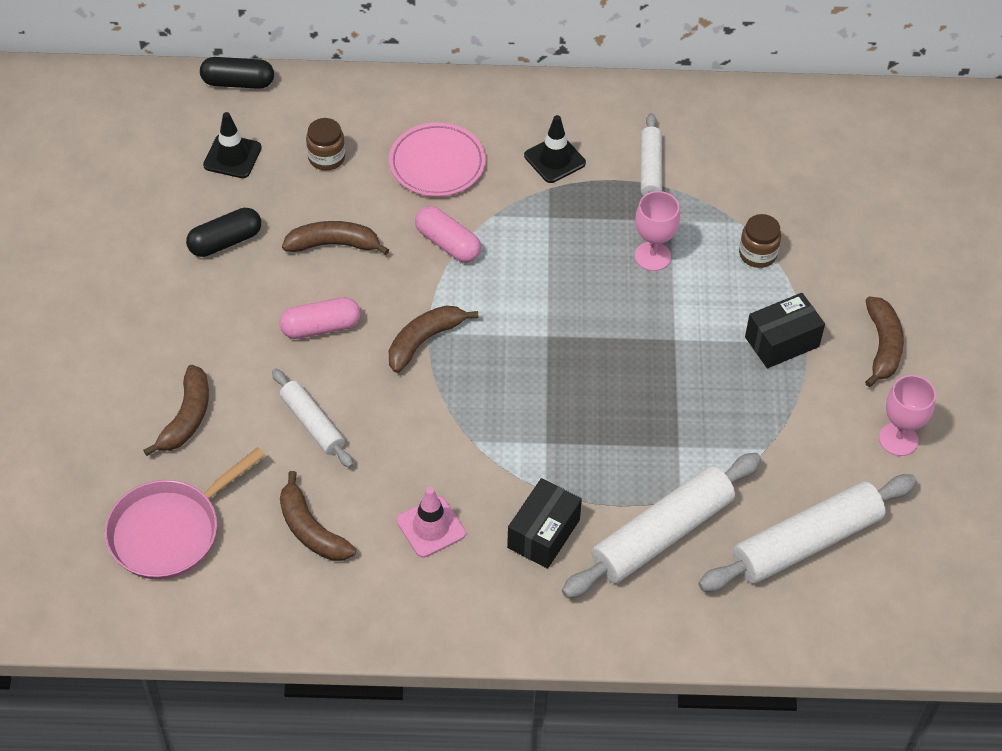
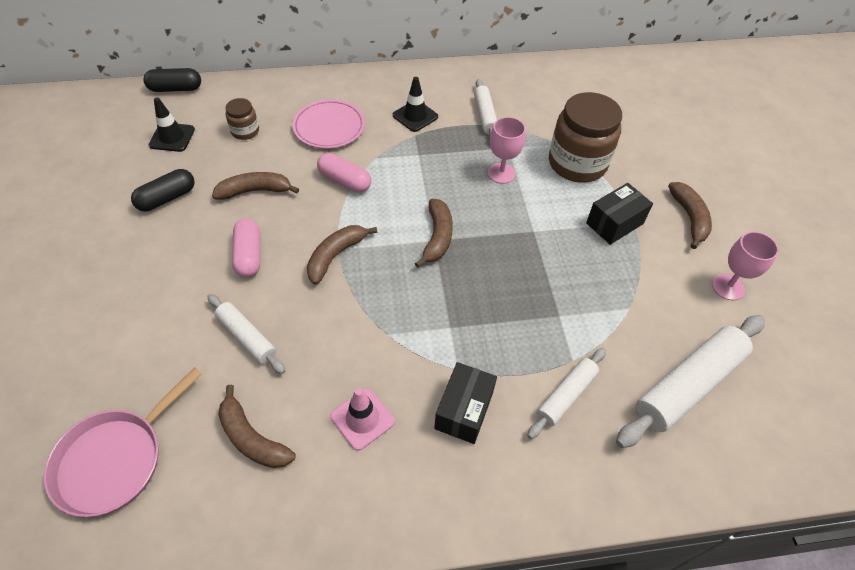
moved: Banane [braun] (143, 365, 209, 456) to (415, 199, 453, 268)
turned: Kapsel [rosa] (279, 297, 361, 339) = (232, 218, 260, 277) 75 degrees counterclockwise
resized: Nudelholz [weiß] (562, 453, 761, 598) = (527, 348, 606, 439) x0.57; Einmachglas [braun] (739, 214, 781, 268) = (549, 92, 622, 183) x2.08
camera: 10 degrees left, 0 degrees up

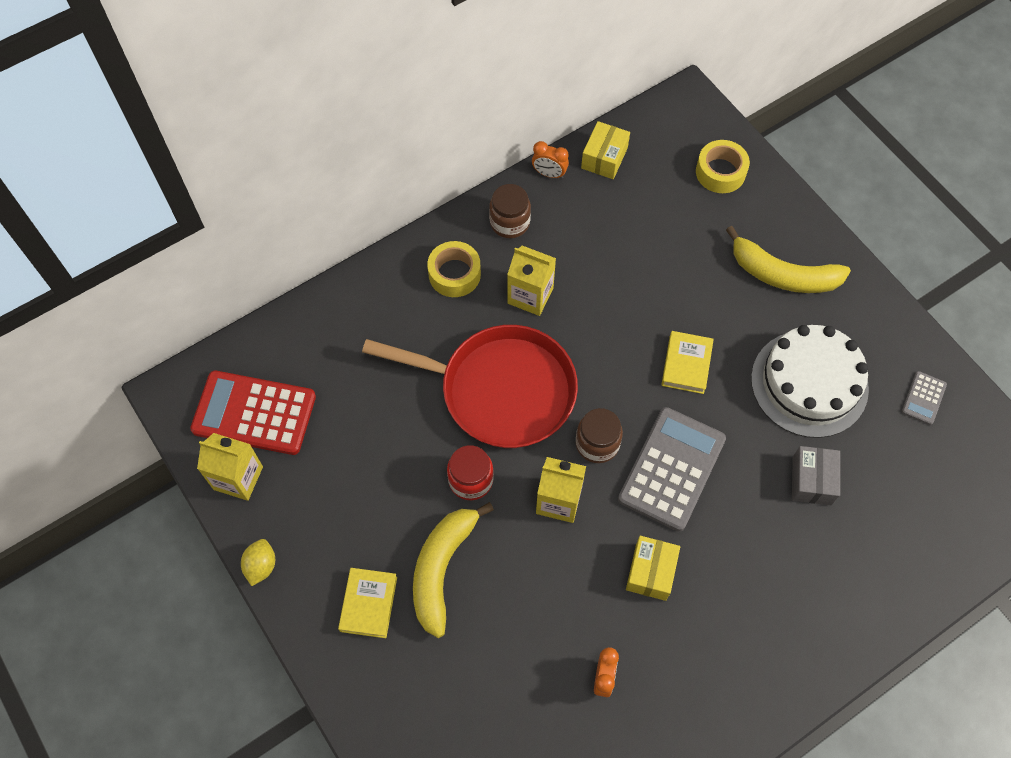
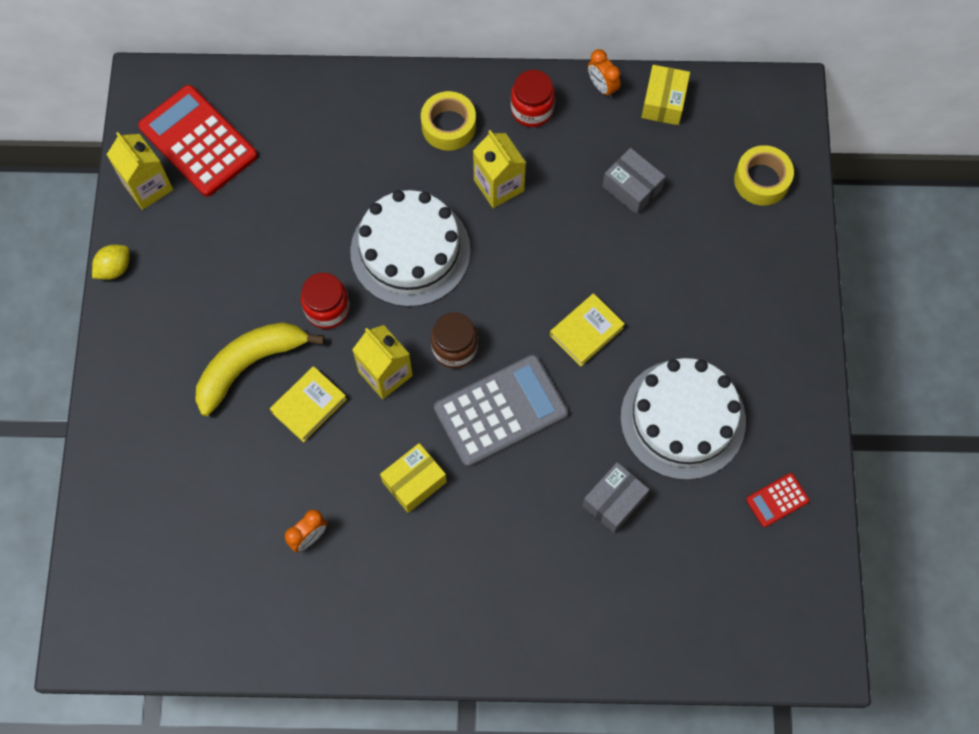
removed: Banane [gelb] (726, 226, 851, 293)
added: Schachtel [grau] (603, 148, 666, 215)
moved: Buch [gelb] (338, 568, 397, 638) to (270, 366, 347, 442)
replaced: Pfanne [rot] (362, 325, 578, 448) to Kuchen [weiß] (350, 190, 470, 307)
recoloured: Einmachglas [braun] (489, 184, 531, 238) to Einmachglas [rot] (511, 70, 555, 127); Taschenrechner [grau] (902, 371, 947, 425) to Taschenrechner [rot] (746, 473, 809, 527)
turned: Schachtel [gelb] (581, 121, 630, 179) = (641, 65, 690, 125) 45 degrees counterclockwise
camera: 35 degrees right, 5 degrees up

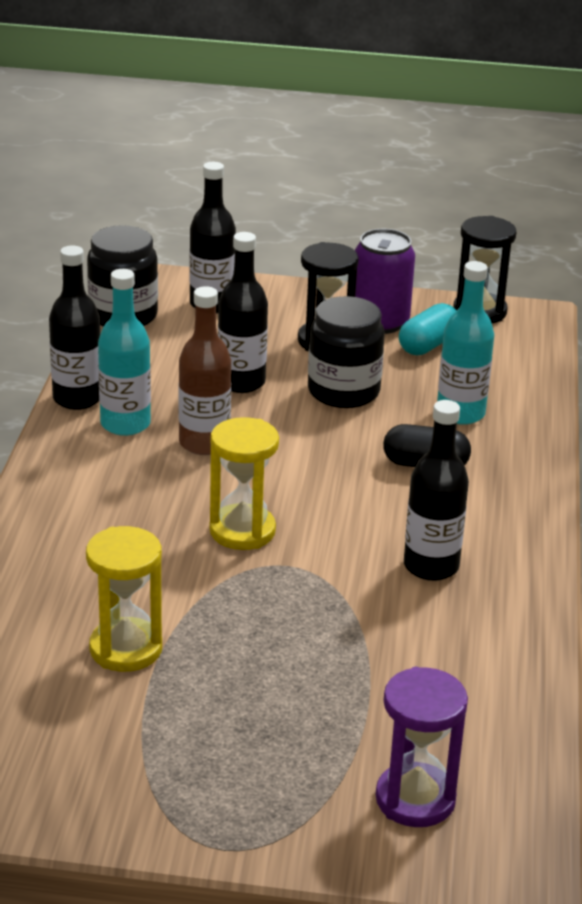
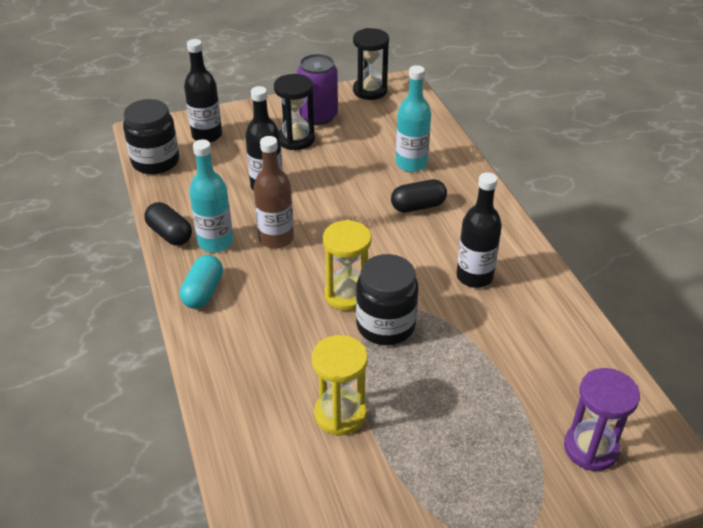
moved: Einmachglas [schwarz] (308, 296, 384, 408) to (356, 254, 418, 345); Kapsel [türkis] (399, 303, 457, 355) to (180, 255, 223, 309)
replaced: Flasche [schwarz] (49, 245, 100, 410) to Kapsel [schwarz] (144, 202, 192, 246)
camera: 25 degrees left, 10 degrees up

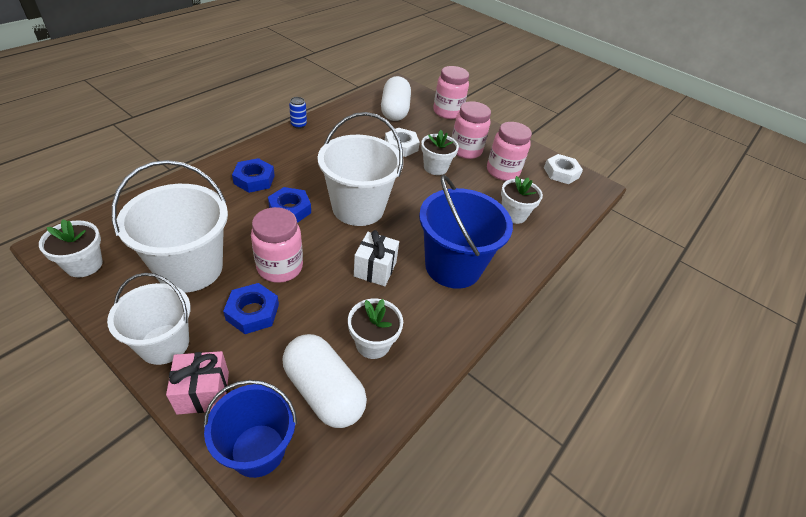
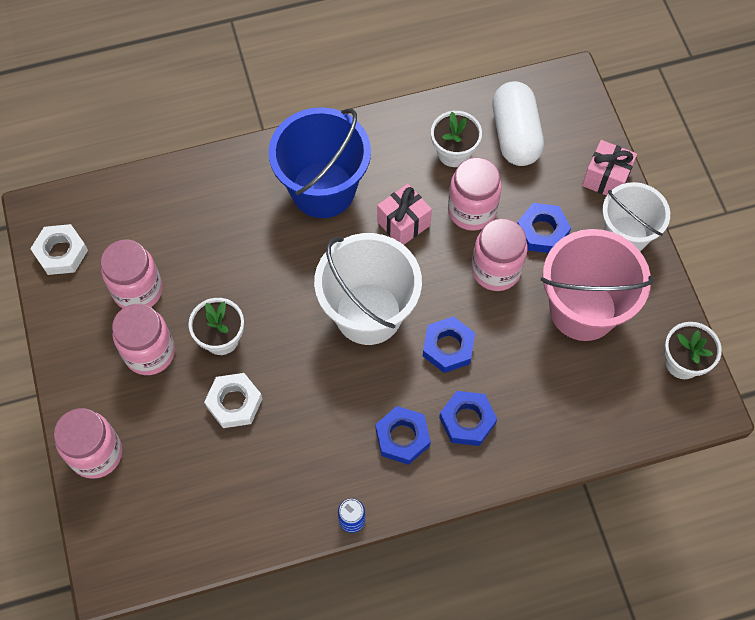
removed: Eimer [blau] (203, 380, 297, 478); Kapsel [weiß] (381, 76, 411, 121); Blumentopf [weiß] (501, 176, 543, 224)
added: Sechskantmutter [blau] (376, 406, 431, 465); Einmachglas [rosa] (448, 157, 502, 231)
recoloured: Eimer [weiß] (112, 160, 228, 292) to Eimer [rosa] (541, 229, 654, 341); Geschenk [weiß] (354, 230, 399, 286) to Geschenk [rosa] (377, 184, 432, 245)
camera: 140 degrees left, 20 degrees up

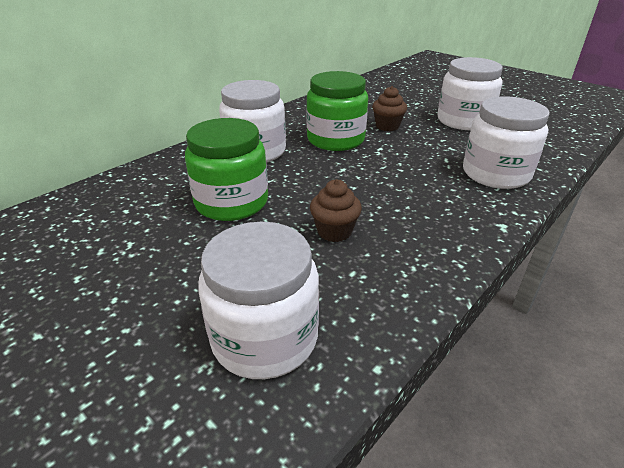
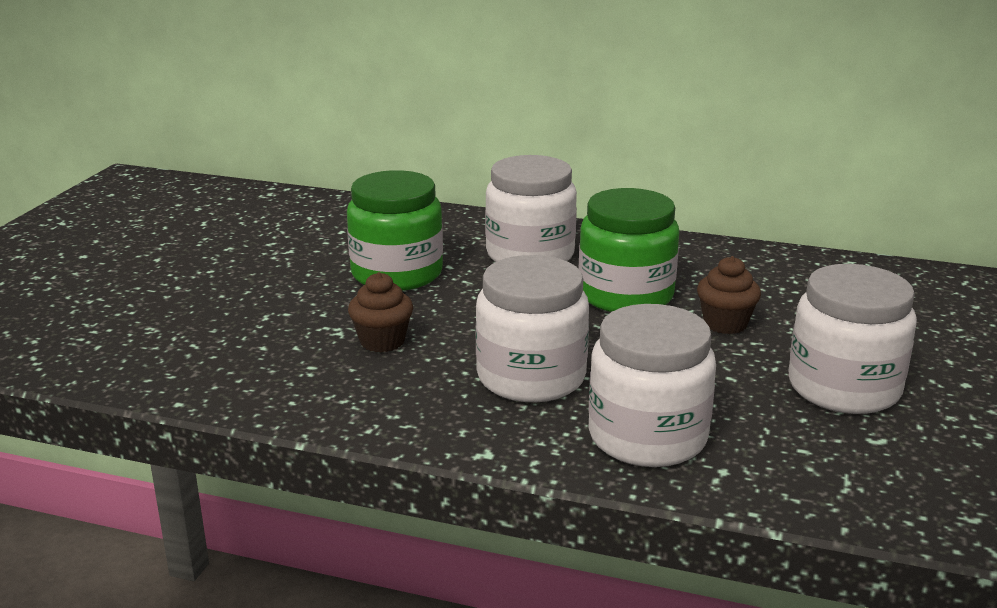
moved: Einmachglas [weiß] (198, 222, 319, 379) to (475, 255, 589, 402)
camera: 65 degrees right, 10 degrees down

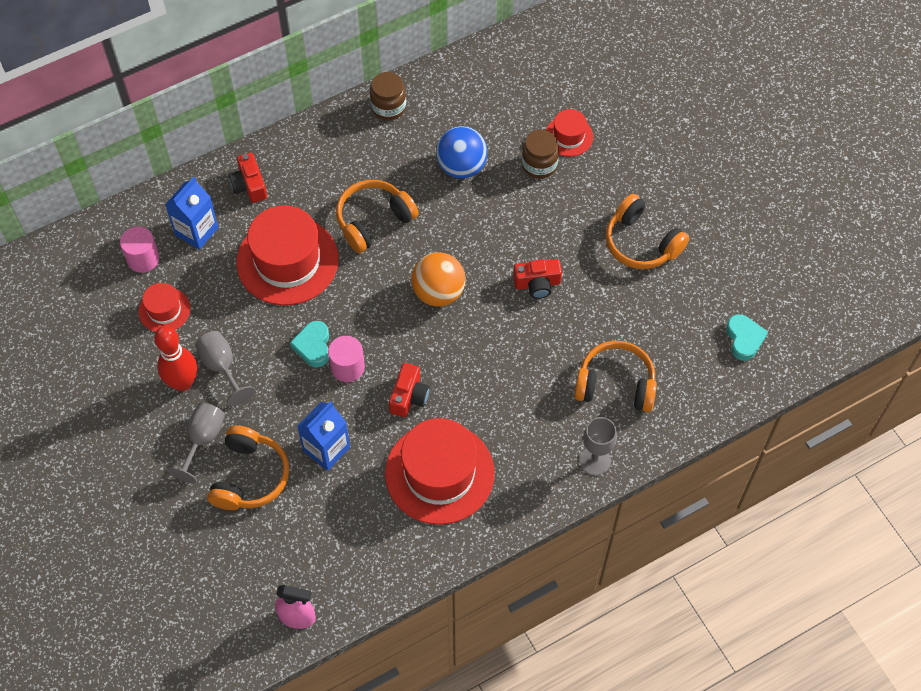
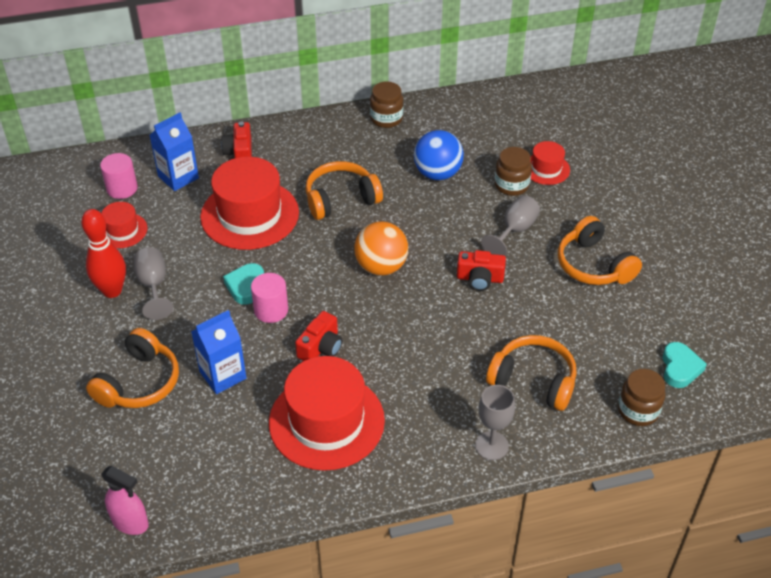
added: Einmachglas [braun] (618, 369, 665, 426)
moved: Kelch [grau] (167, 403, 225, 483) to (481, 195, 540, 256)
camera: 15 degrees right, 15 degrees down

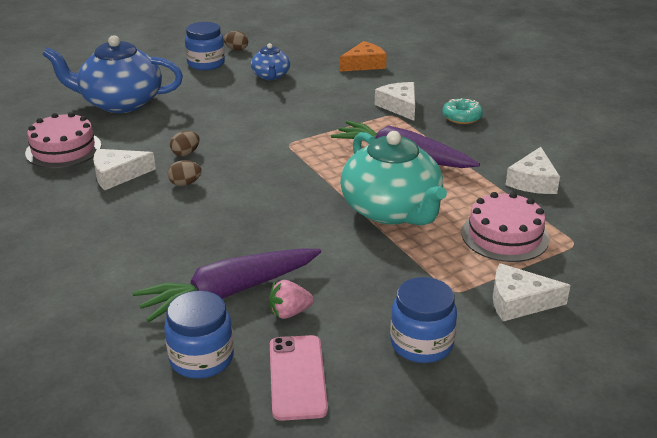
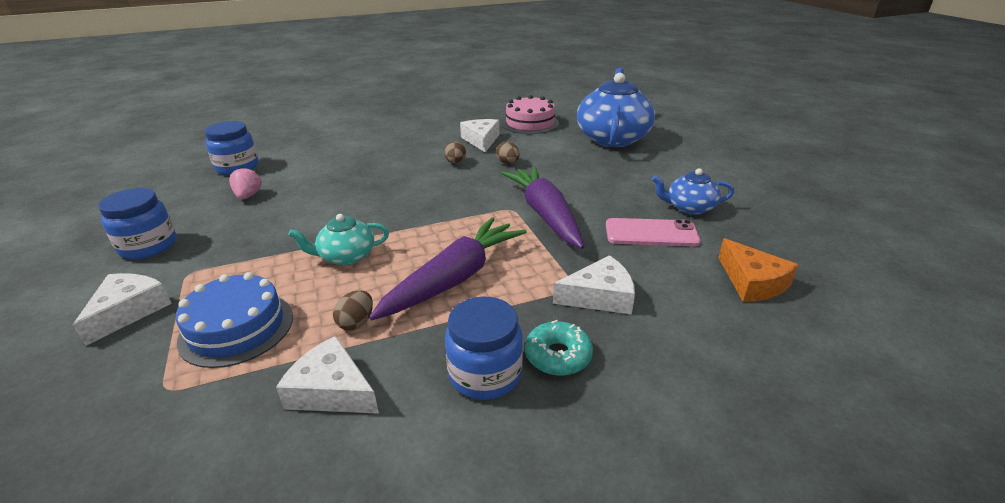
moved: Karotte [lila] (132, 248, 321, 322) to (501, 166, 584, 249); Einmachglas [blau] (185, 22, 225, 70) to (445, 297, 523, 400); Ei [braun] (223, 31, 248, 50) to (333, 290, 373, 330); Handy [rosa] (270, 335, 328, 421) to (606, 218, 701, 247)
recoloured: Kuchen [rosa] (461, 192, 549, 262) to Kuchen [blau] (176, 272, 293, 368)
resized: Teekanne [türkis] (340, 131, 447, 225) = (288, 214, 389, 265) x0.51
camera: 100 degrees right, 0 degrees up

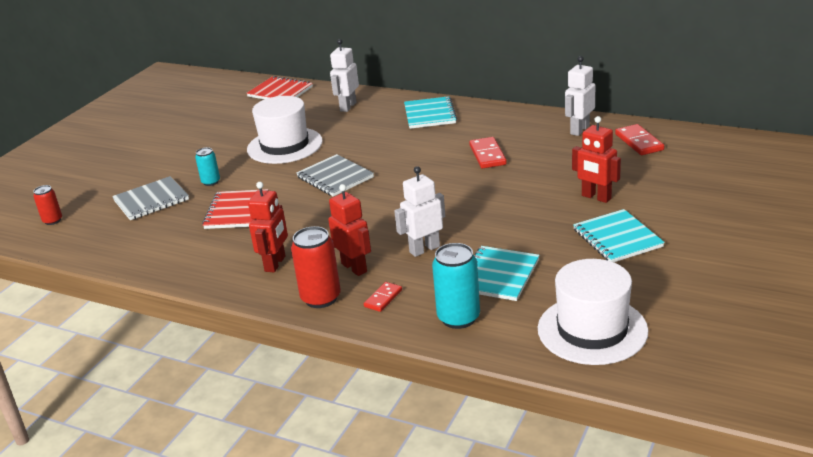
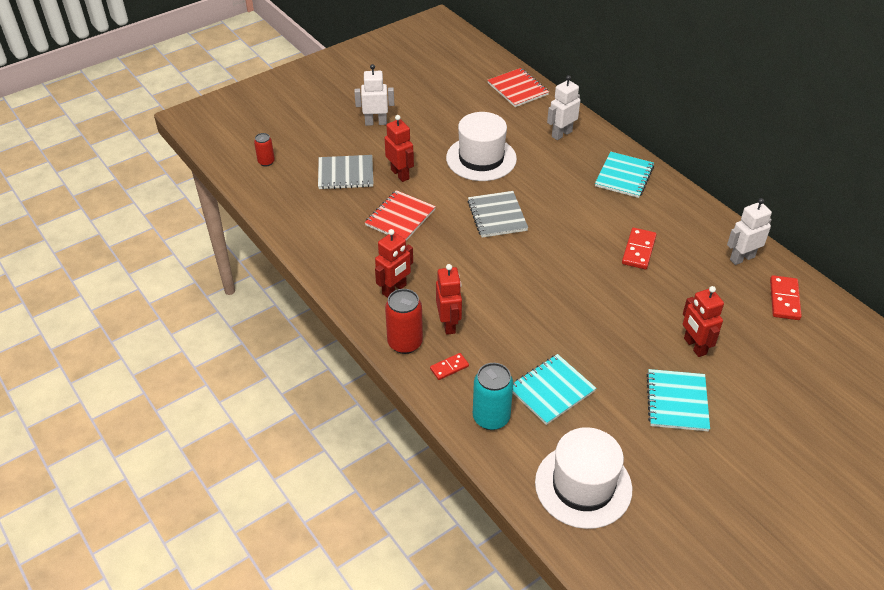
moved: Roboter [weiß] (394, 166, 445, 257) to (354, 64, 394, 126)
replaced: Dose [türkis] (195, 147, 220, 186) to Roboter [rot] (385, 115, 414, 182)
camera: 25 degrees right, 15 degrees up

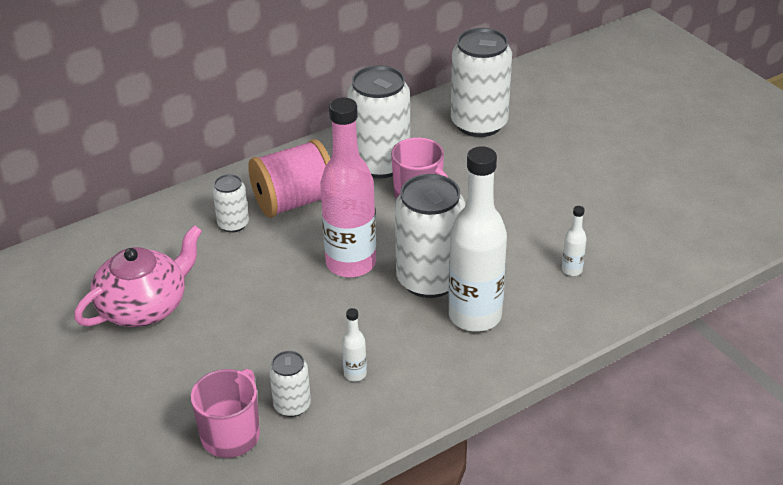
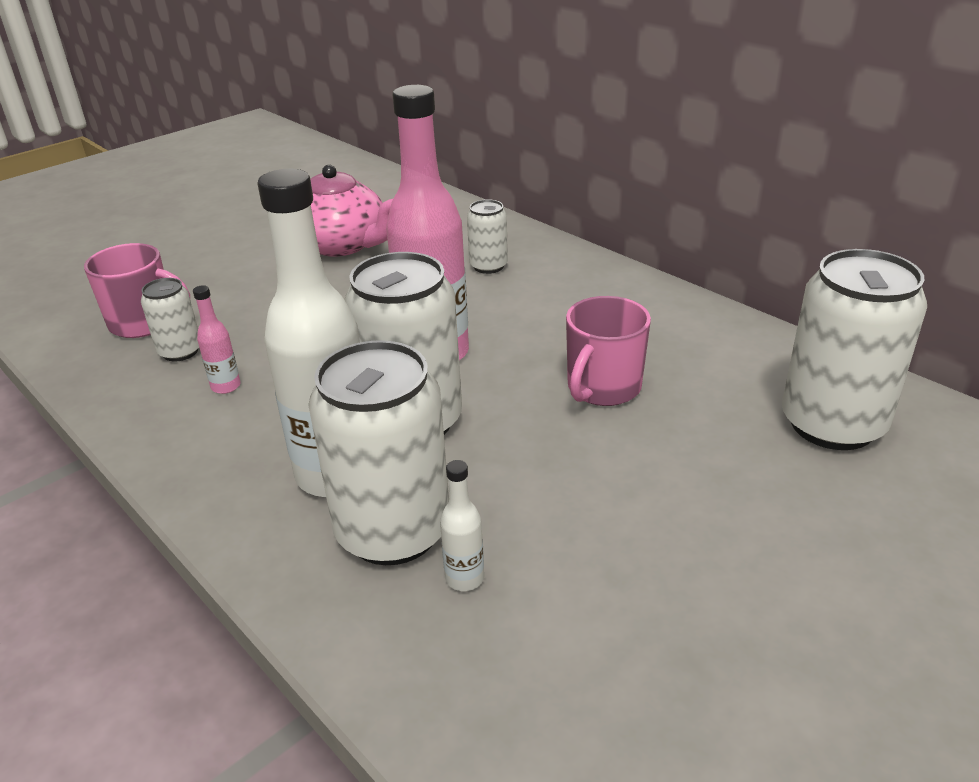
removed: Garnrolle [rosa] (248, 139, 330, 218)
moved: Dose [weiß] (347, 65, 410, 179) to (308, 340, 449, 565)
recoloured: Flasche [weiß] (342, 308, 367, 381) to Flasche [rosa] (193, 285, 241, 394)
camera: 80 degrees right, 5 degrees down

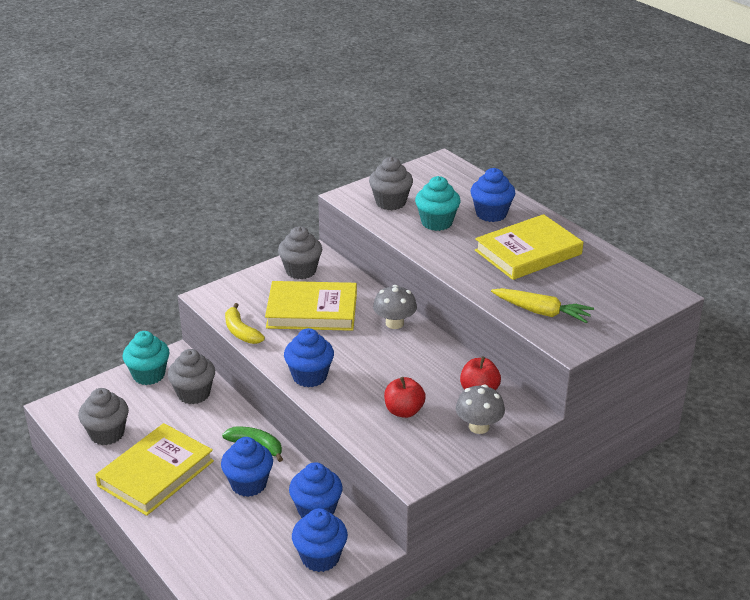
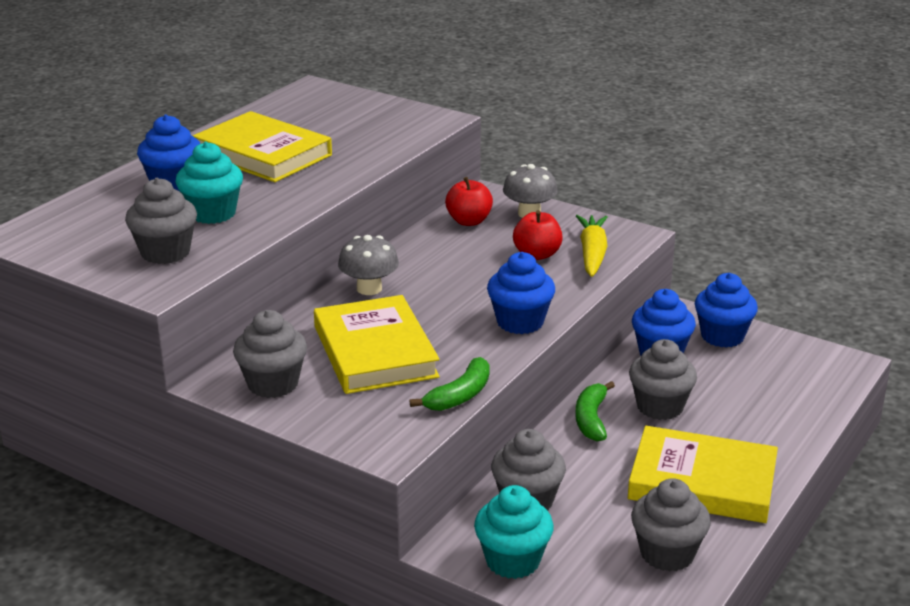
moved: Karotte [gelb] (491, 288, 594, 323) to (576, 215, 607, 277)
recoloured: Muffin [blau] (221, 437, 273, 497) to Muffin [grau] (629, 339, 697, 420); Banane [gelb] (225, 303, 265, 344) to Banane [grün] (410, 357, 490, 411)
camera: 110 degrees left, 5 degrees down

